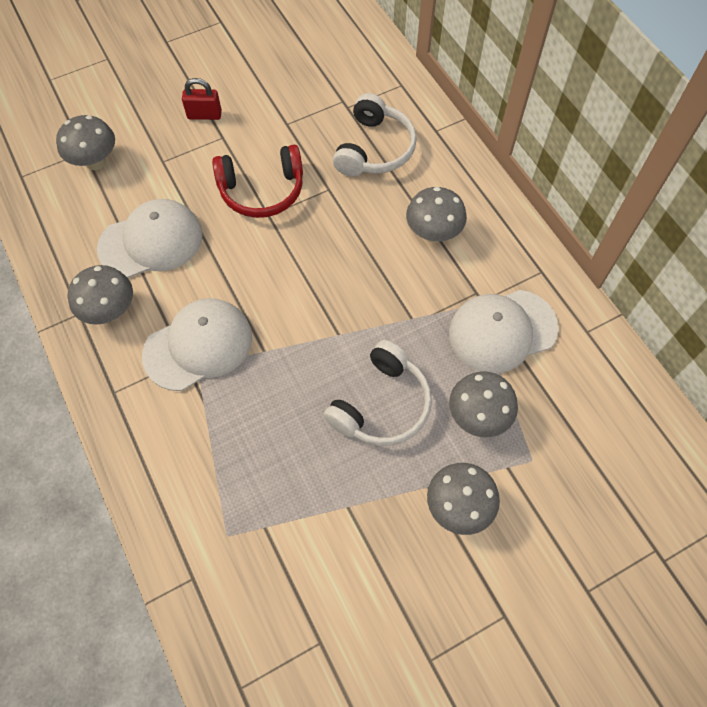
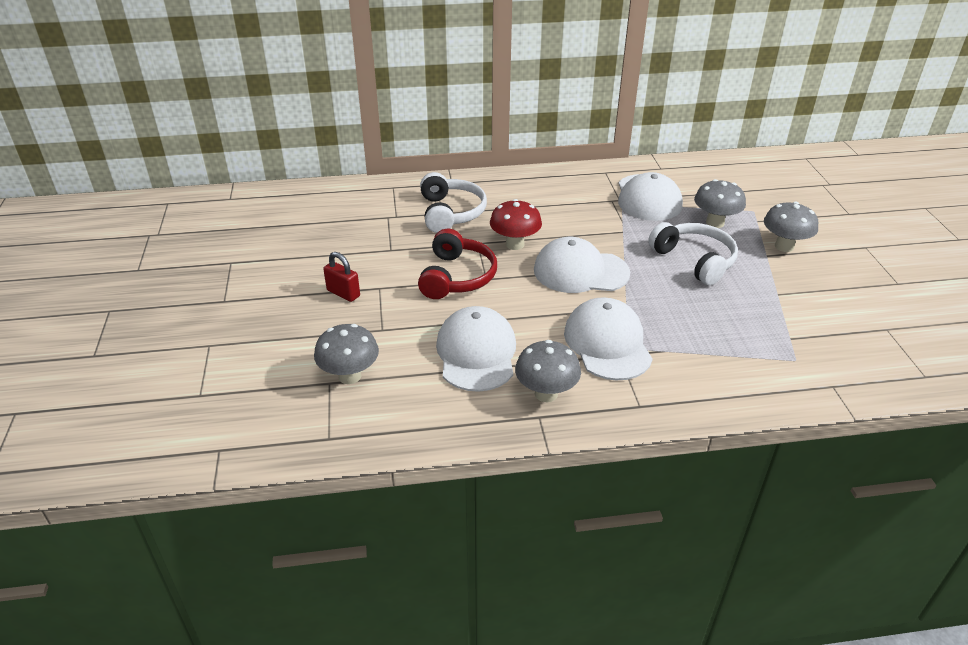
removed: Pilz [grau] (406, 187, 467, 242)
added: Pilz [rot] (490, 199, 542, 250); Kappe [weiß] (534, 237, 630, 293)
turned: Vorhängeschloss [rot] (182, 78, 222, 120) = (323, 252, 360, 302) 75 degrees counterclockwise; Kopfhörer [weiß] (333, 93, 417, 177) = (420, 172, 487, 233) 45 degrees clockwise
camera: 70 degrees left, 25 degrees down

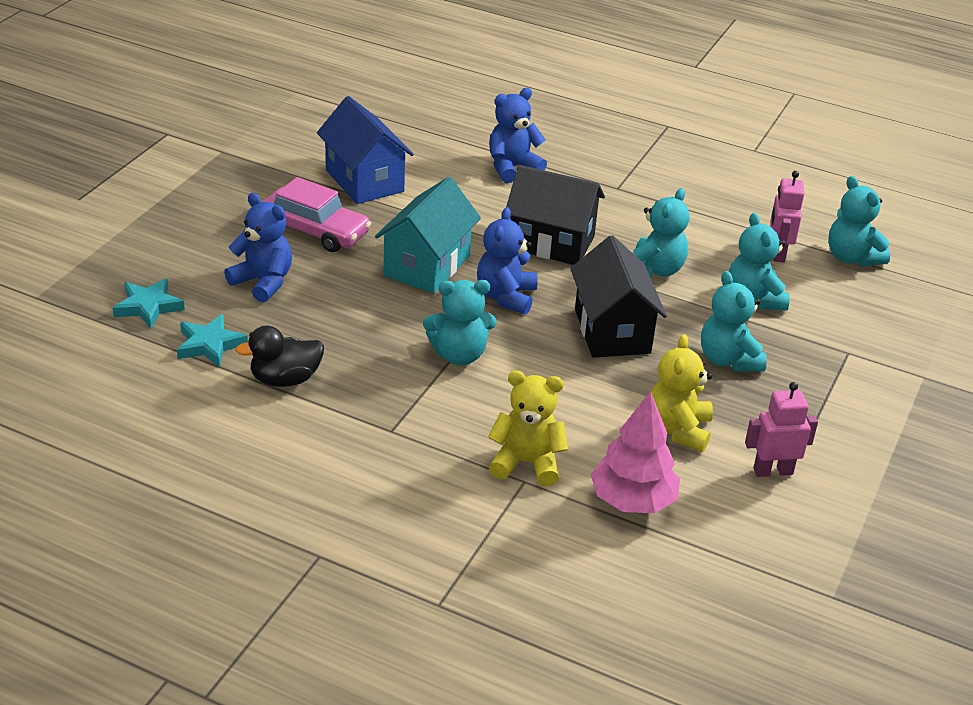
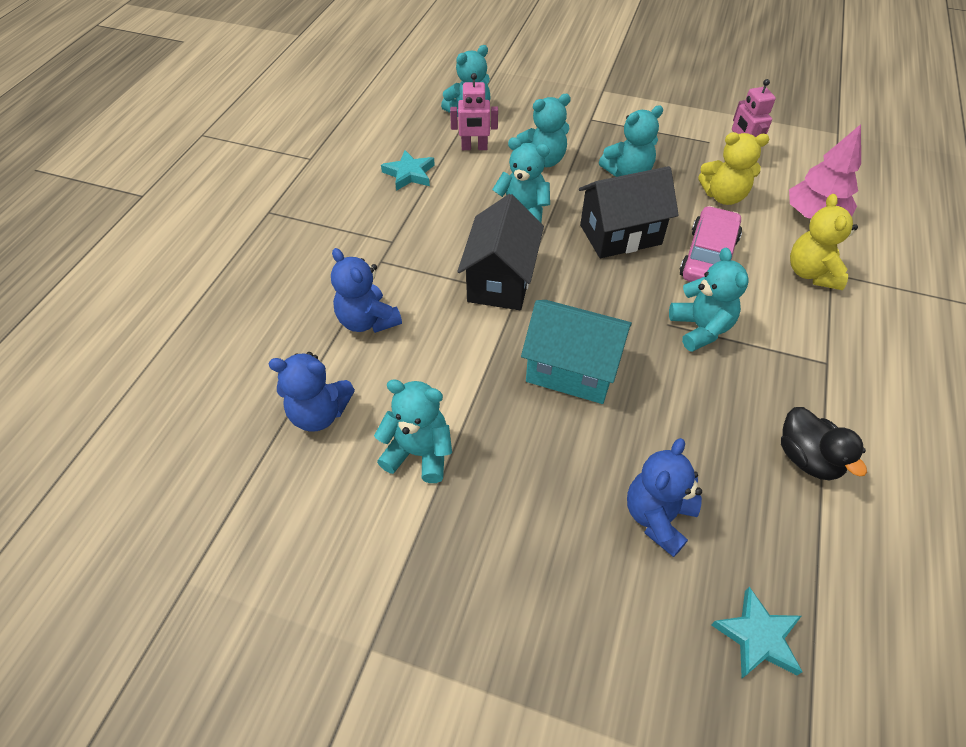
moved: Stern [türkis] (177, 314, 248, 367) to (381, 150, 435, 191); Auto [rosa] (262, 177, 372, 252) to (679, 206, 742, 282); Teddybär [blau] (477, 207, 538, 314) to (269, 352, 355, 432)
replaced: Haus [blau] (317, 96, 414, 204) to Teddybär [türkis] (374, 379, 452, 483)
camera: 95 degrees left, 15 degrees up

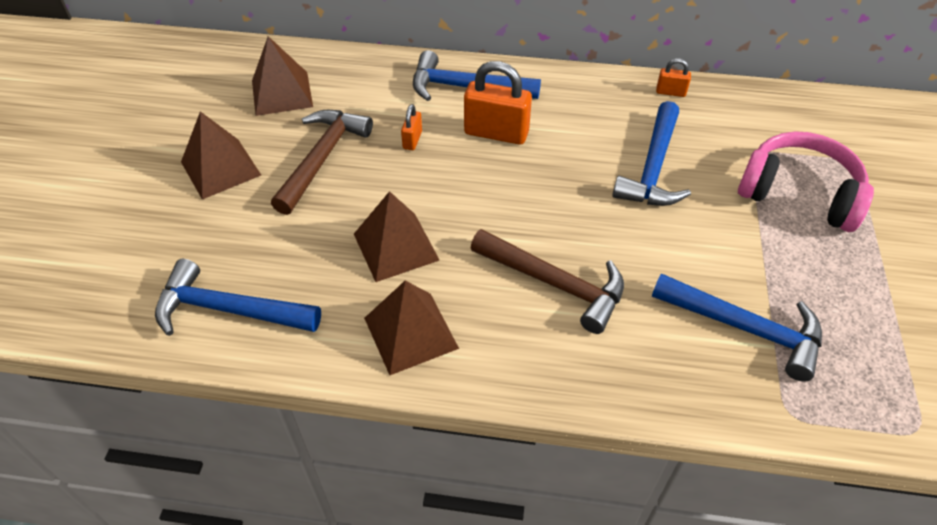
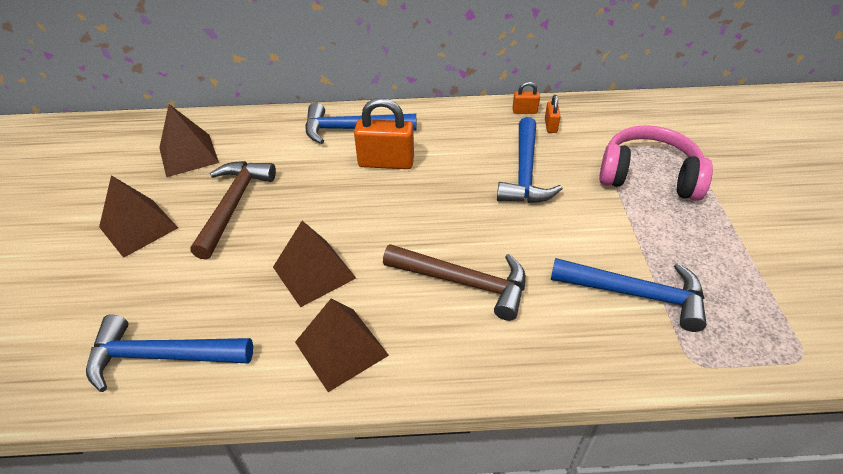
moved: Vorhängeschloss [orange] (401, 104, 422, 150) to (545, 95, 561, 133)
camera: 10 degrees left, 5 degrees down

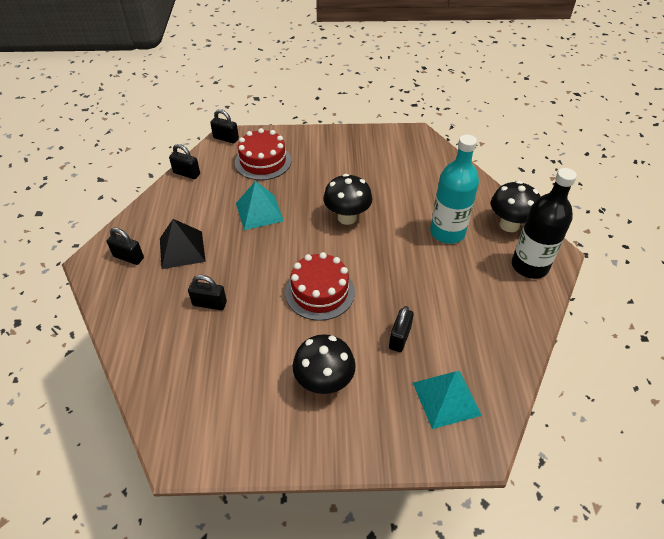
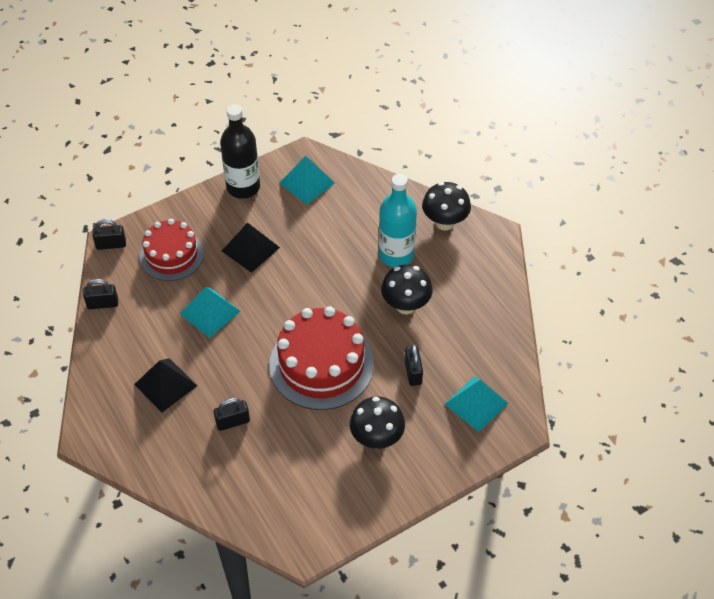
removed: Vorhängeschloss [schwarz] (107, 227, 144, 265)
added: Pyramide [schwarz] (222, 223, 280, 273); Pyramide [türkis] (279, 156, 335, 205)
moved: Pilz [schwarz] (323, 174, 372, 225) to (381, 264, 433, 314); Flasche [schwarz] (512, 168, 577, 279) to (220, 104, 260, 199)
resized: Kuchen [rot] (285, 252, 355, 321) = (269, 306, 374, 410) x1.53
camera: 30 degrees left, 5 degrees up

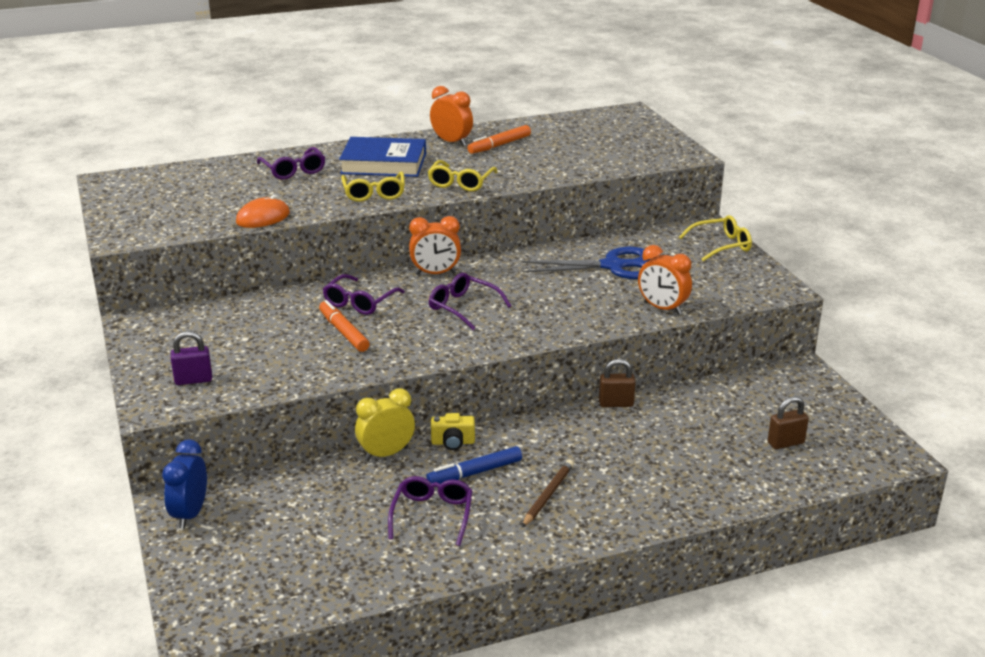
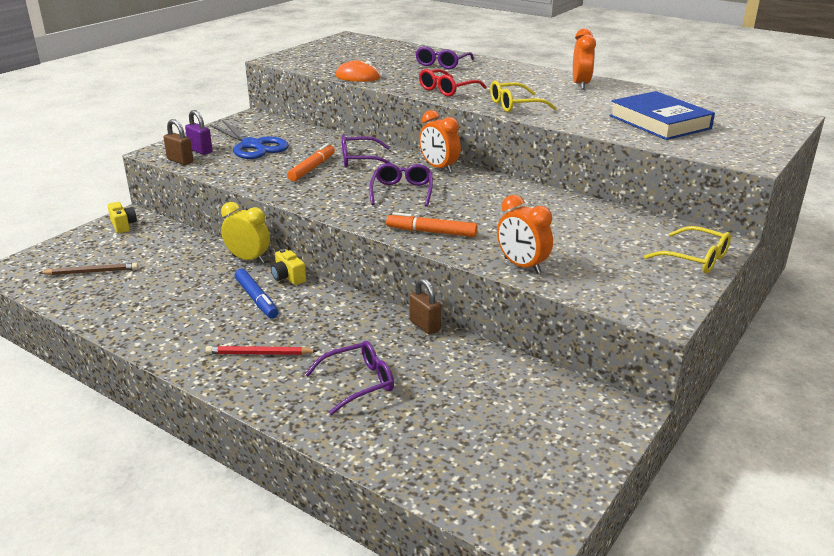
added: Bleistift [rot] (206, 346, 317, 355)
moved: Buch [blau] (339, 137, 426, 177) to (609, 91, 715, 140); Brille [lila] (388, 476, 473, 546) to (305, 341, 394, 415); Filzstift [orange] (467, 125, 531, 154) to (386, 212, 477, 237); Schere [blau] (521, 247, 650, 279) to (209, 120, 289, 159); Bleistift [braun] (522, 460, 574, 527) to (39, 263, 138, 275); Vorhängeschloss [braun] (768, 396, 809, 449) to (163, 119, 193, 165)
replaced: Wecker [blau] (162, 439, 207, 529) to Kamera [gelb] (108, 202, 137, 233)
recoloured: Brille [gelb] (341, 172, 405, 202) to Brille [rot] (419, 69, 487, 97)
turned: Filzstift [blau] (426, 446, 522, 484) = (235, 269, 278, 319) 150 degrees counterclockwise; Wecker [orange] (638, 245, 692, 315) = (497, 195, 553, 274) 45 degrees counterclockwise
camera: 55 degrees right, 0 degrees up

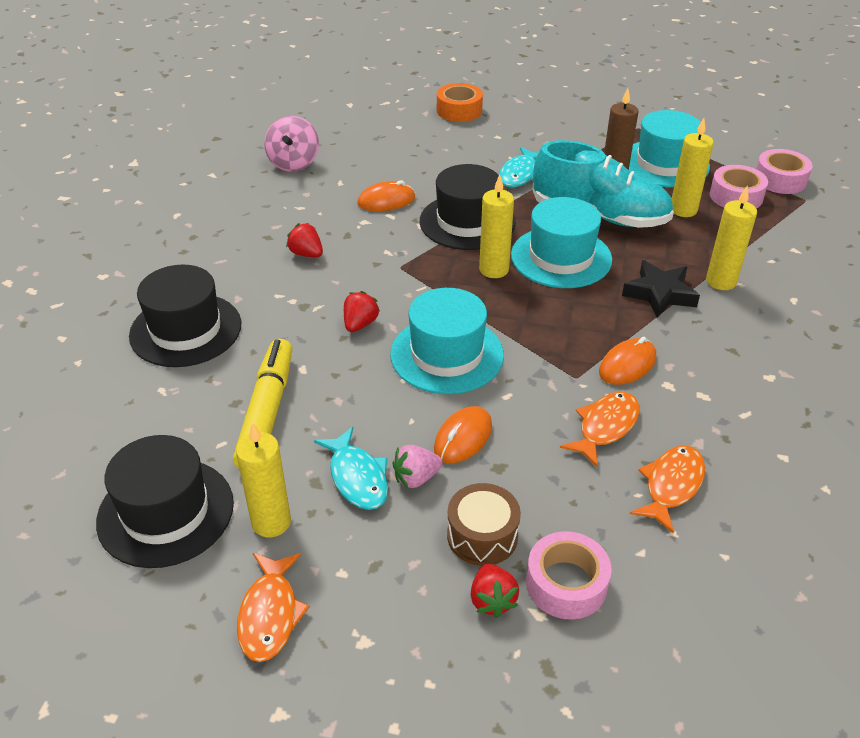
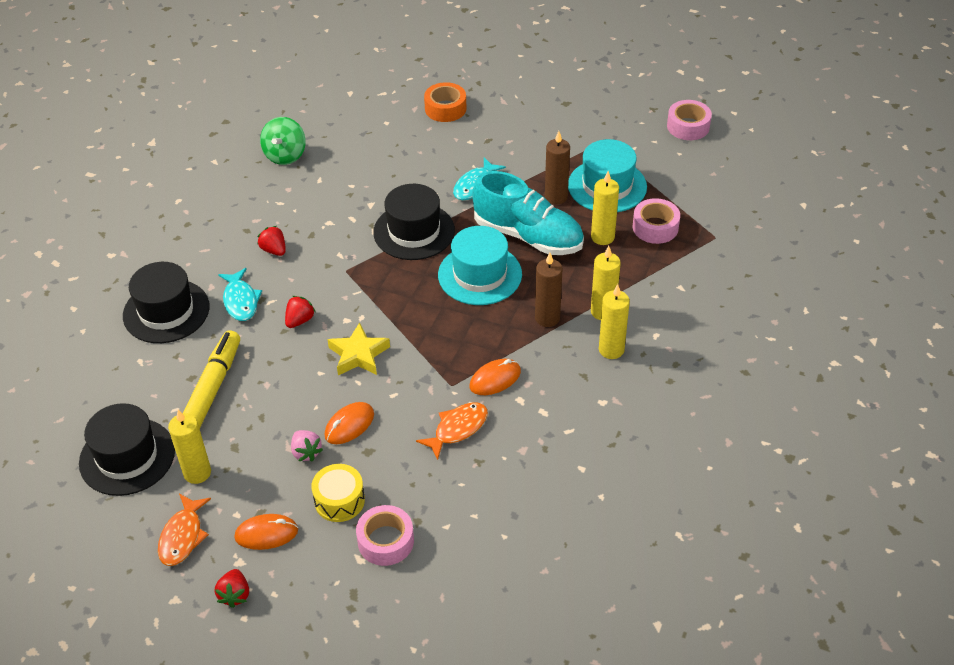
removed: Fisch [orange] (630, 445, 705, 533)
moved: Fisch [türkis] (314, 427, 388, 510) to (218, 268, 262, 321); Computermaus [orange] (357, 180, 415, 211) to (234, 514, 298, 550); Erdbeere [rot] (471, 563, 519, 618) to (215, 569, 249, 608); Kerze [gelb] (479, 175, 514, 278) to (599, 284, 630, 359); Klebeband [rosa] (756, 149, 813, 194) to (667, 100, 712, 140)
replaced: Hut [türkis] (390, 288, 504, 394) to Stern [gelb] (327, 322, 390, 375); Stern [schwarz] (622, 260, 700, 318) to Kerze [braun] (535, 253, 562, 327)
recoloured: Kreisel [rosa] (264, 116, 319, 172) to Kreisel [grün] (260, 117, 306, 165); Trommel [braun] (447, 483, 521, 566) to Trommel [gelb] (311, 464, 365, 522)
turned: Erdbeere [rosa] (393, 445, 443, 488) = (291, 430, 323, 462) 105 degrees counterclockwise
camera: 10 degrees right, 5 degrees up

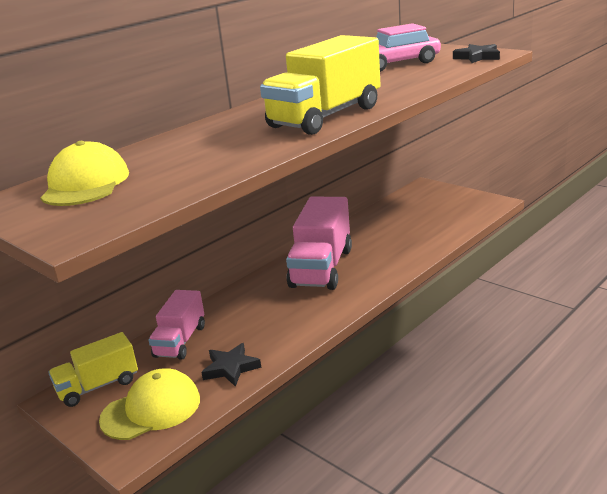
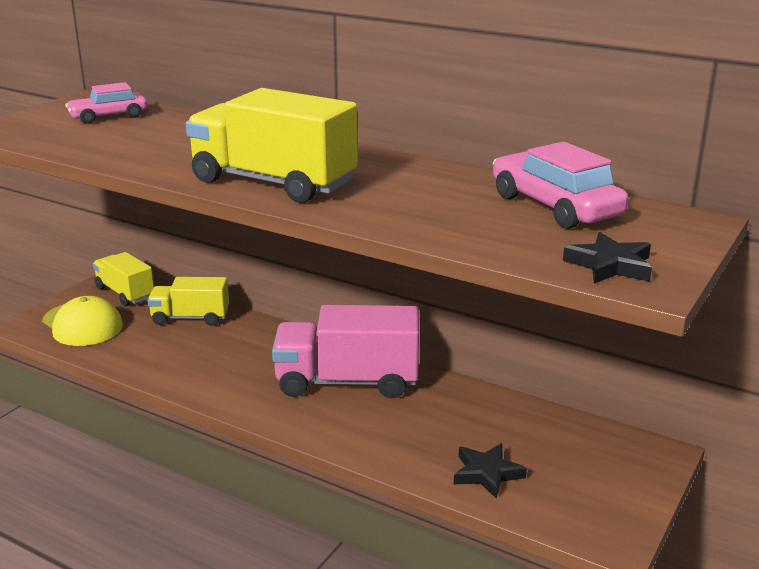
moved: Stern [schwarz] (201, 343, 261, 387) to (454, 443, 527, 499)
replaced: Kappe [gelb] (41, 141, 129, 206) to Auto [rosa] (66, 82, 147, 124)
recoloured: Lastwagen [rosa] (148, 290, 205, 360) to Lastwagen [gelb] (147, 277, 229, 326)
camera: 75 degrees right, 0 degrees up

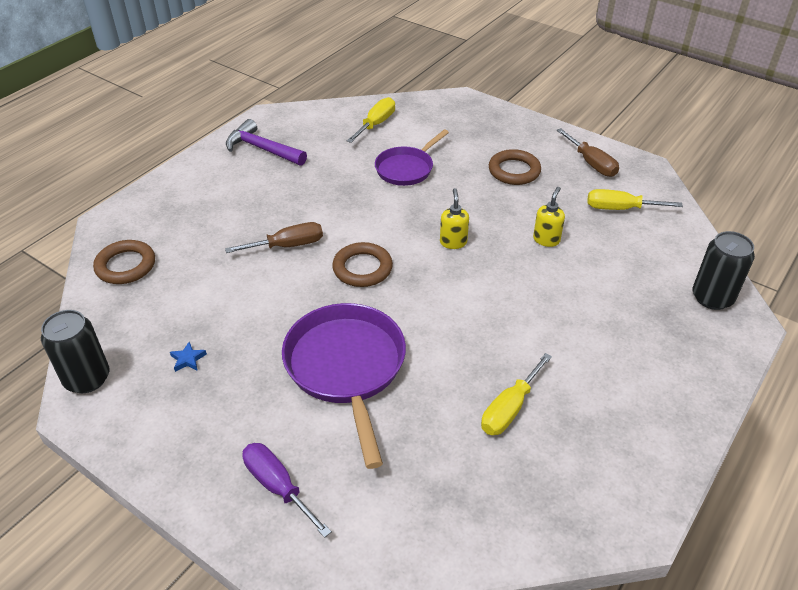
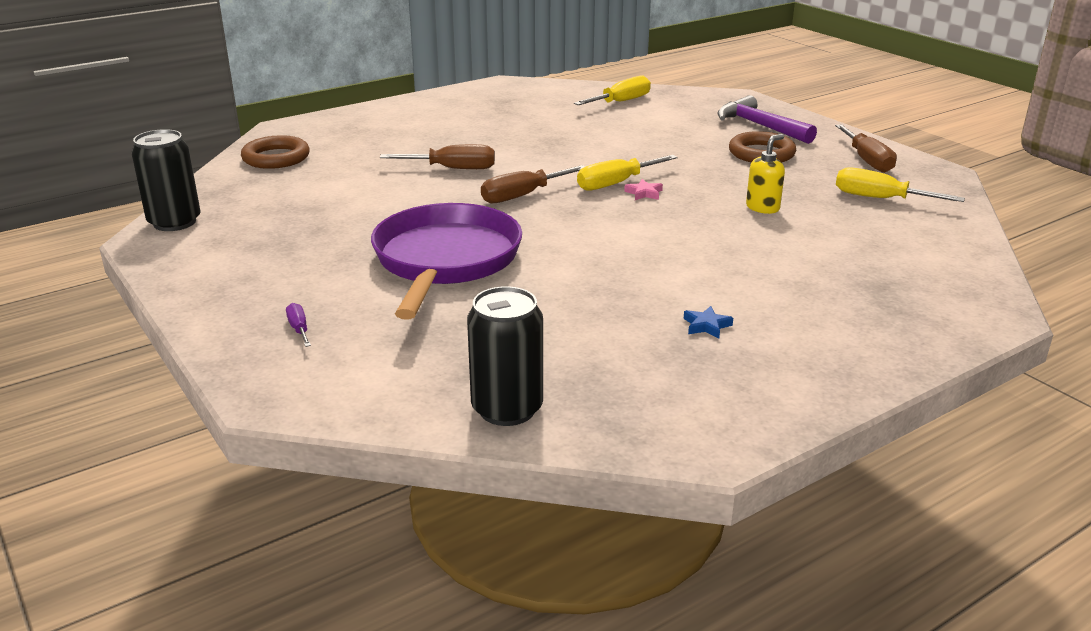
removed: Pfanne [lila] (375, 129, 449, 186)
moved: Stern [blau] (170, 342, 207, 372) to (684, 306, 733, 338); Hammer [lila] (226, 119, 307, 166) to (717, 95, 817, 144); Schraubenzieher [gelb] (481, 353, 552, 435) to (577, 155, 678, 191); Dose [schwarz] (693, 231, 755, 310) to (467, 286, 543, 426)
replaced: Ring [braun] (332, 242, 393, 287) to Schraubenzieher [braun] (481, 165, 585, 203); Seifenspender [gelb] (440, 188, 469, 249) to Stern [rosa] (624, 179, 663, 200)
resized: Schraubenzieher [lila] (242, 443, 332, 538) = (286, 303, 311, 347) x0.51
camera: 20 degrees right, 15 degrees down

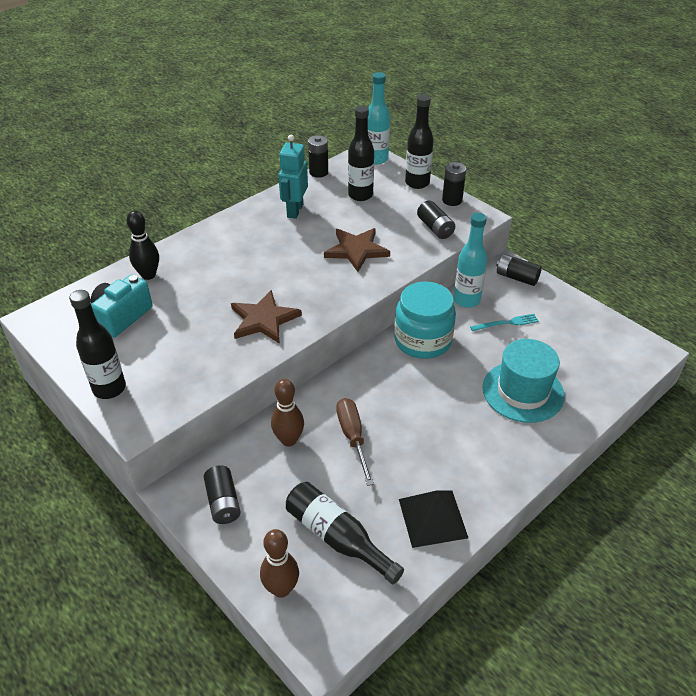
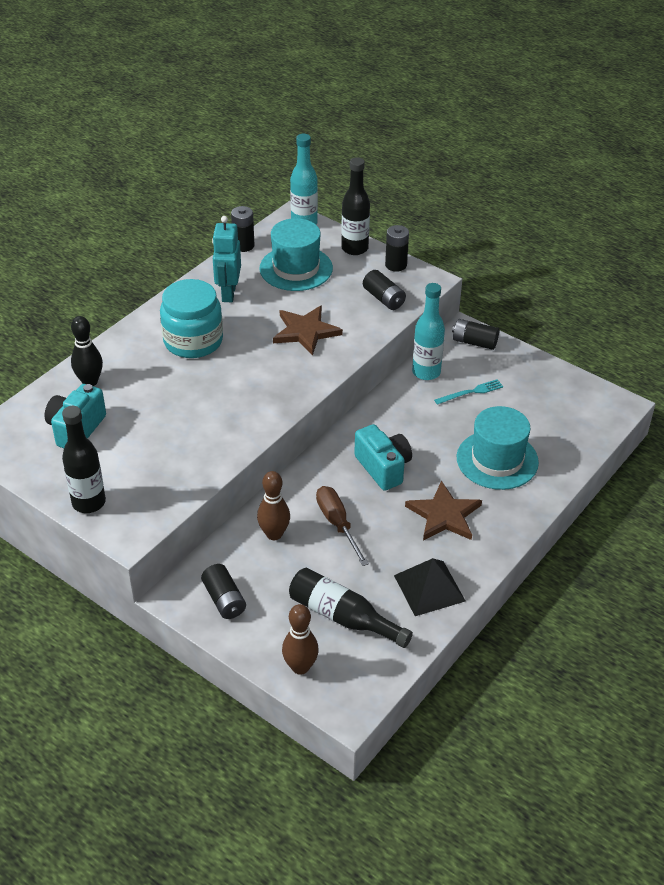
added: Kamera [türkis] (354, 424, 412, 491)
moved: Stern [braun] (231, 290, 302, 344) to (405, 481, 482, 541); Einmachglas [türkis] (394, 282, 456, 359) to (160, 279, 223, 358)
replaced: Flasche [schwarz] (348, 105, 374, 201) to Hut [türkis] (259, 218, 333, 291)
camera: 10 degrees left, 0 degrees up

